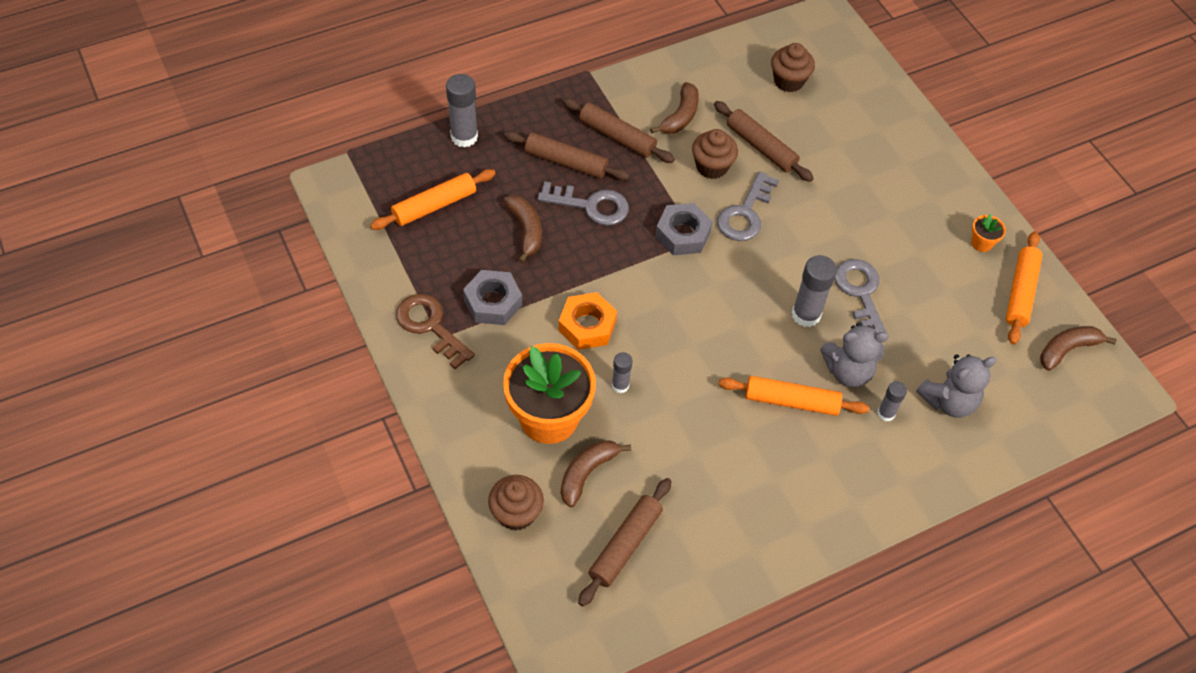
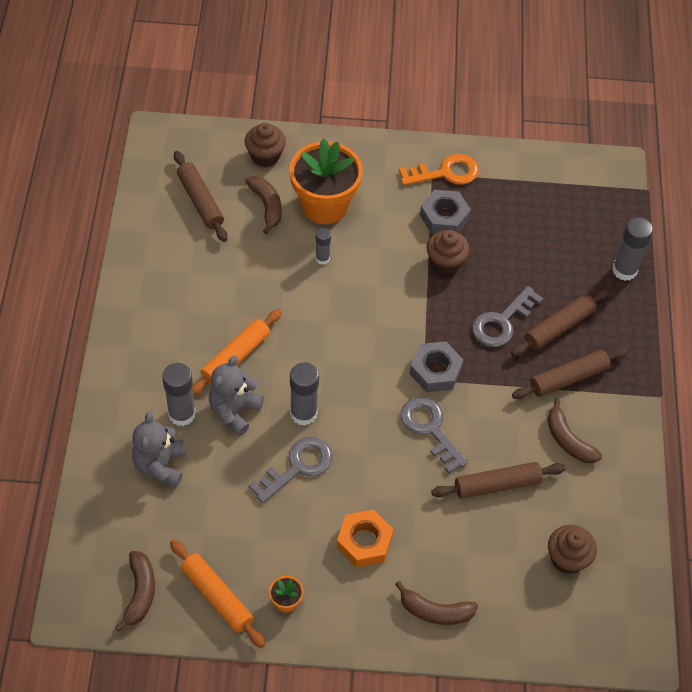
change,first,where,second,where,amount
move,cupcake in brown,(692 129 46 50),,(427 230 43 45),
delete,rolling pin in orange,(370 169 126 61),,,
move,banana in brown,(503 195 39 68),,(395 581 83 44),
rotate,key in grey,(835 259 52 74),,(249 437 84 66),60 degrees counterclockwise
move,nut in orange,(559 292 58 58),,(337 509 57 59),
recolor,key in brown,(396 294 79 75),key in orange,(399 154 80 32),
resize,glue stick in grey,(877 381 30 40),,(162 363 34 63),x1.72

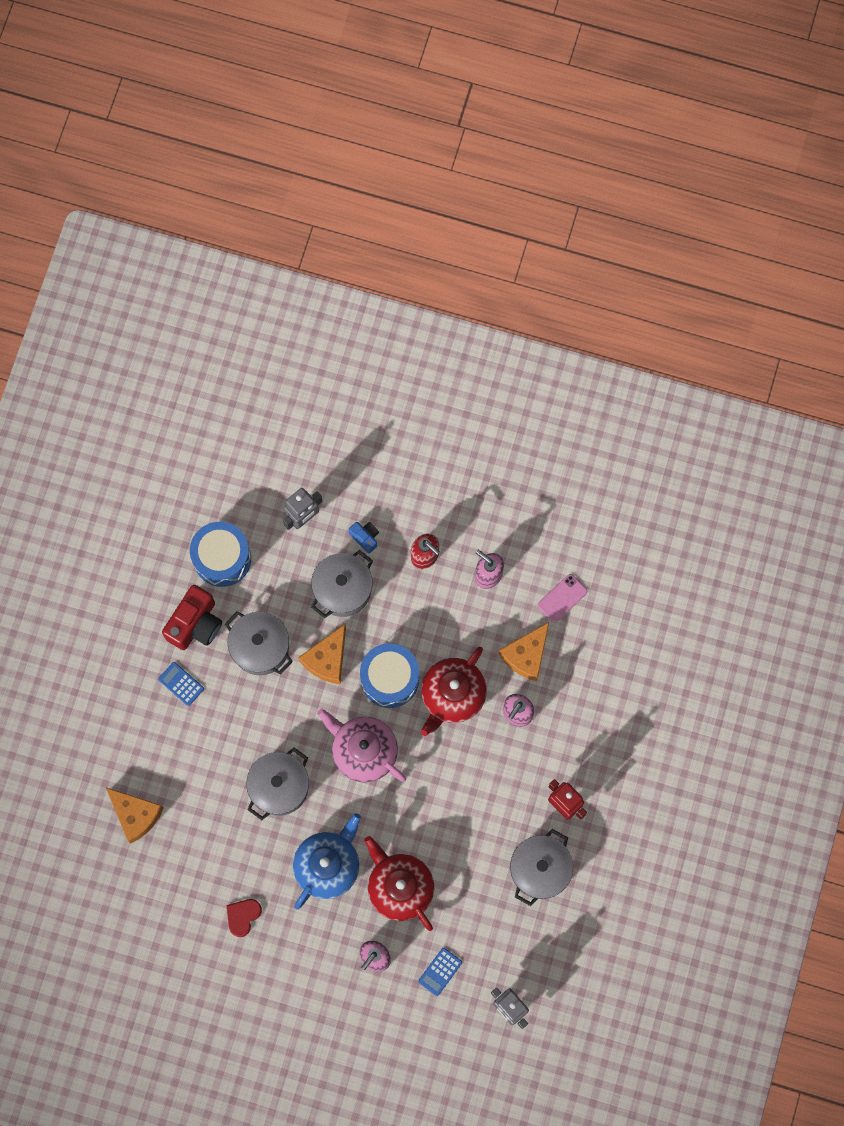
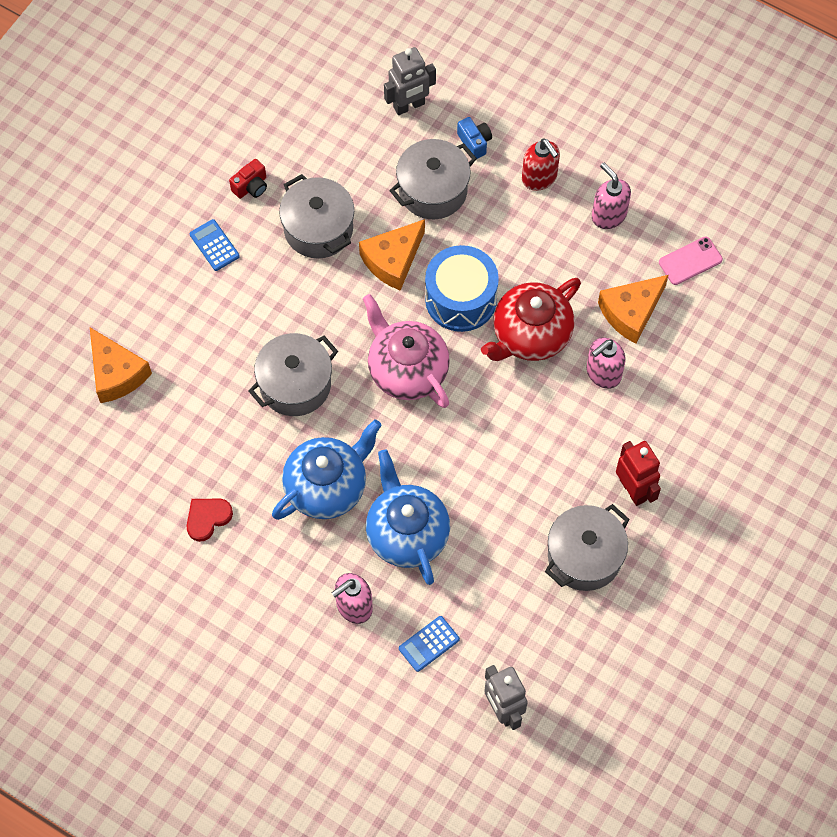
change,first,where,second,where,amount
delete,drum in blue,(190 522 61 65),,,
resize,camera in red,(162 585 60 65),,(229 159 38 40),x0.51
recolor,teapot in red,(364 836 70 95),teapot in blue,(366 449 84 136),

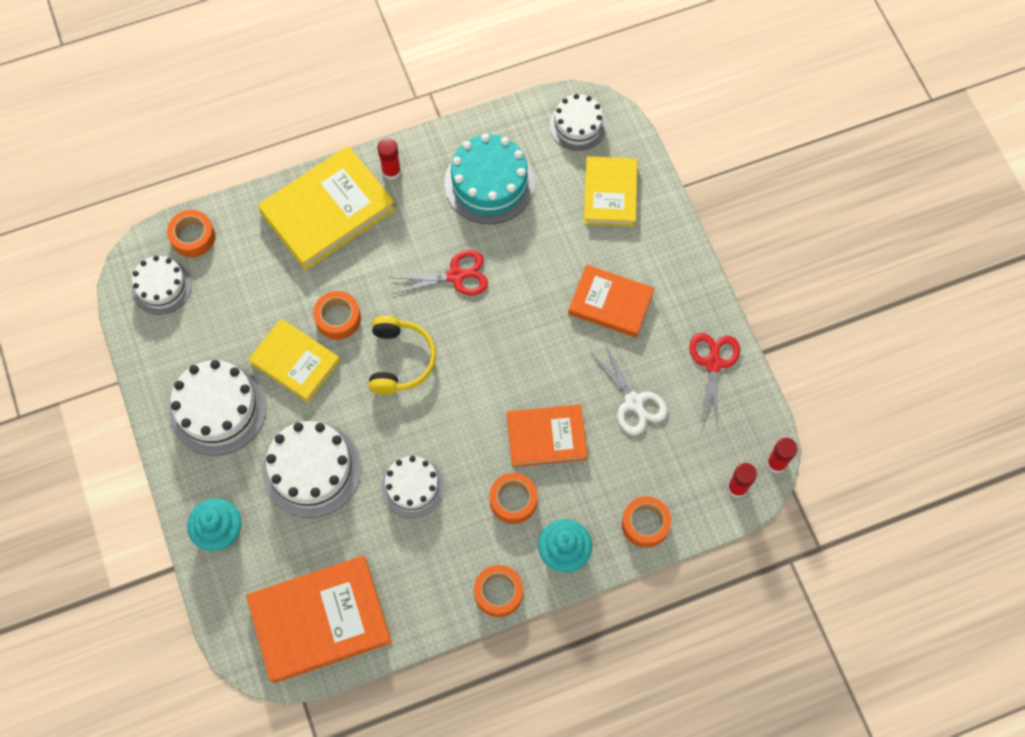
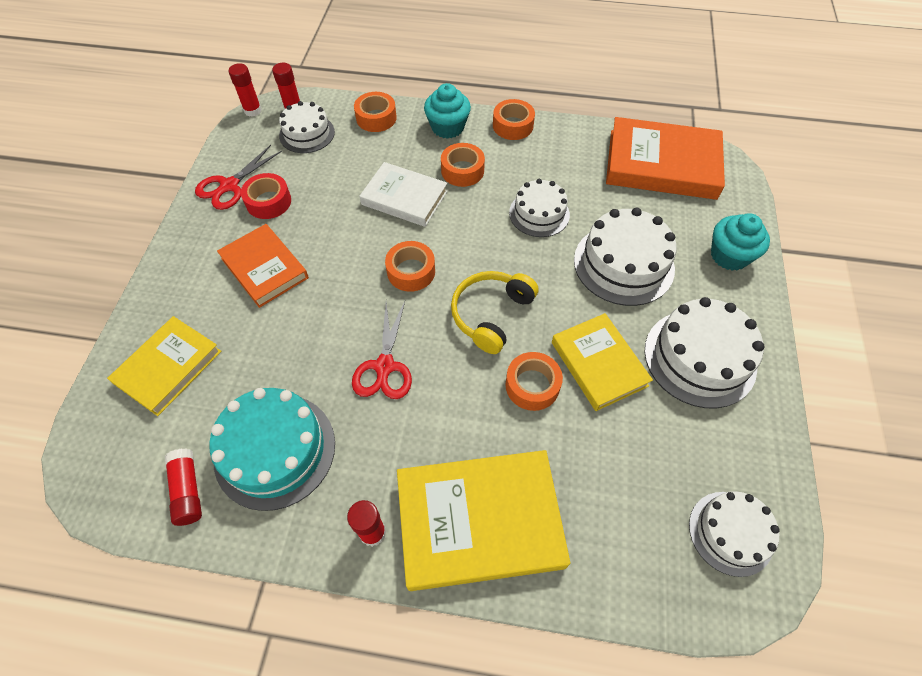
change,first,where,second,where,amount
move,cake in white,(550 94 57 57),,(279 101 56 52),
move,tape in orange,(167 210 48 47),,(385 241 50 51),
rotate,scissors in red,(389 250 99 45),,(352 301 60 98),105 degrees counterclockwise
delete,scissors in white,(590 343 78 92),,,
recolor,book in orange,(507 404 81 63),book in white,(360 162 88 65),
insert,,,tape in red,(241 173 50 46),
insert,,,glue stick in red,(165 448 37 78),

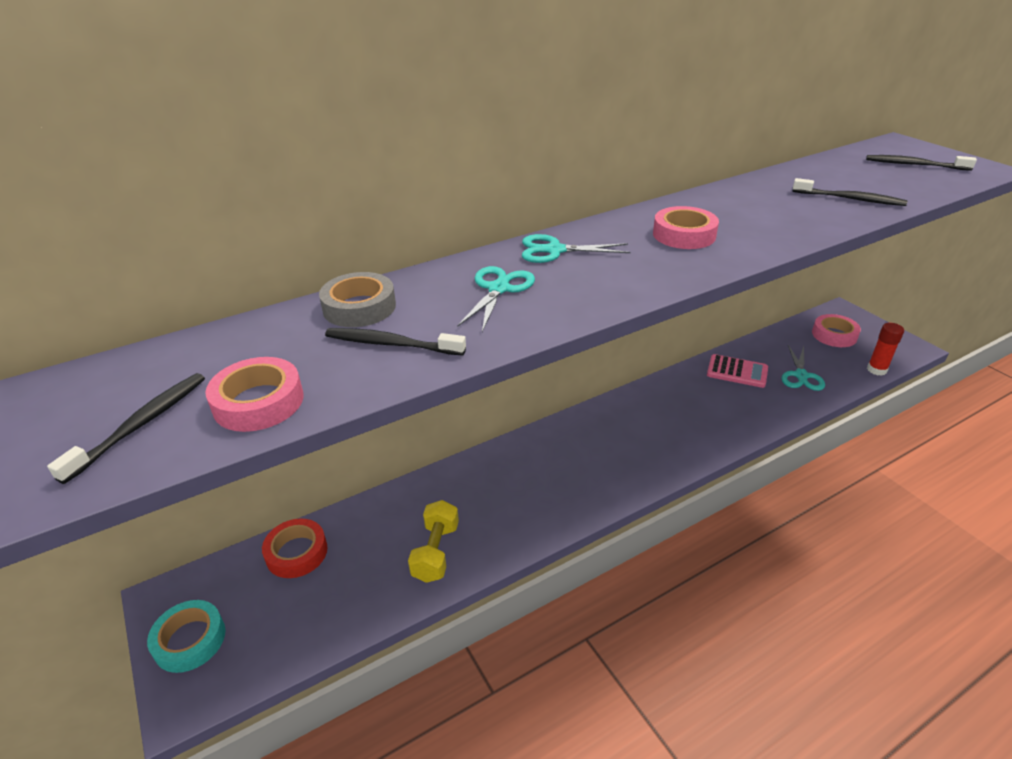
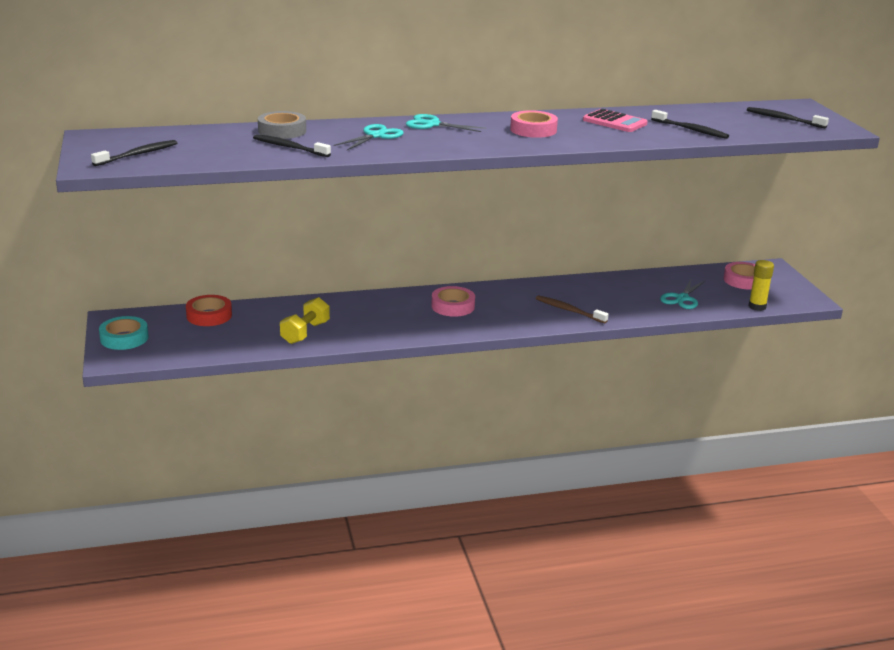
change,first,where,second,where,amount
recolor,glue stick in red,(867 323 37 53),glue stick in yellow,(748 260 26 51),
move,calculator in pink,(707 354 61 34),,(583 109 65 23),
move,tape in pink,(205 357 99 75),,(431 286 44 31),
insert,,,toothbrush in brown,(536 295 73 29),

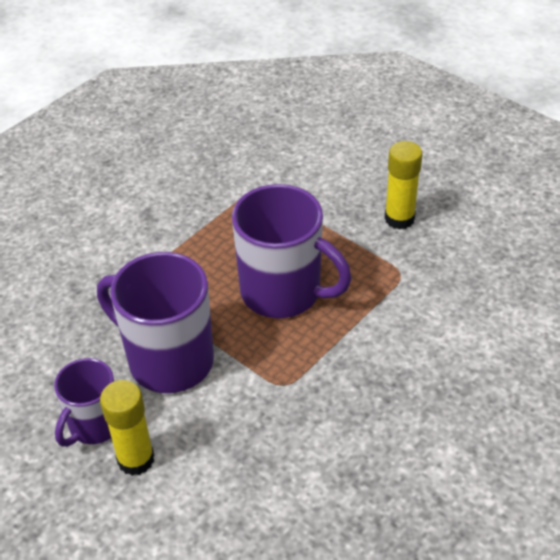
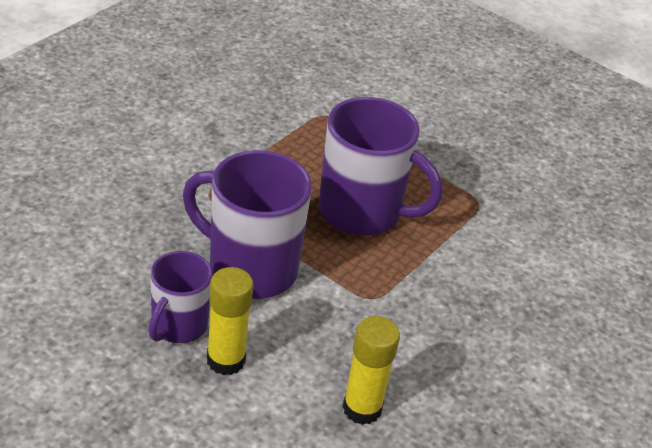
change,first,where,second,where,amount
move,glue stick in yellow,(384 141 38 89),,(343 316 57 109),

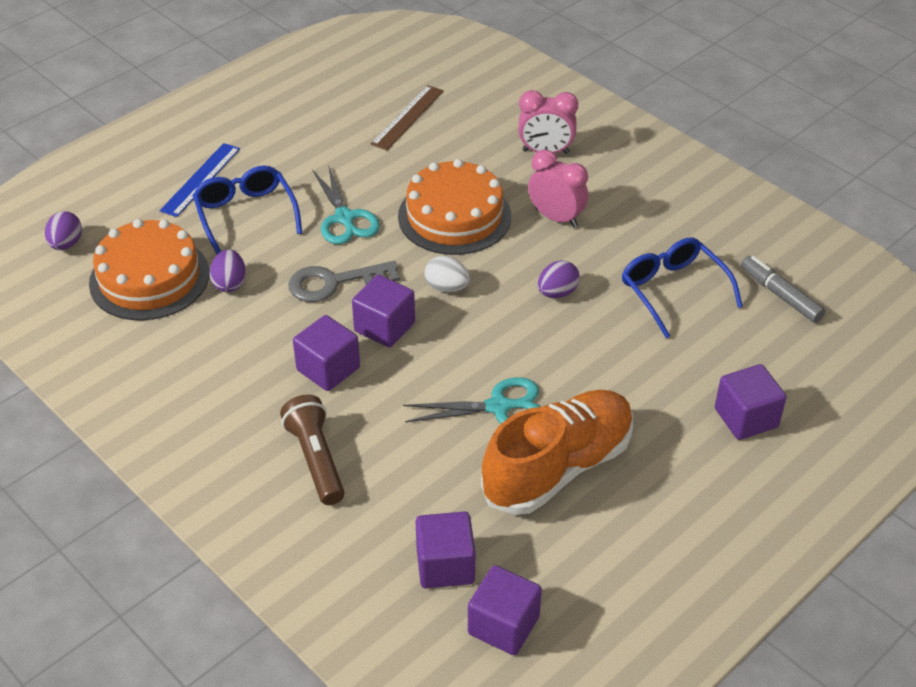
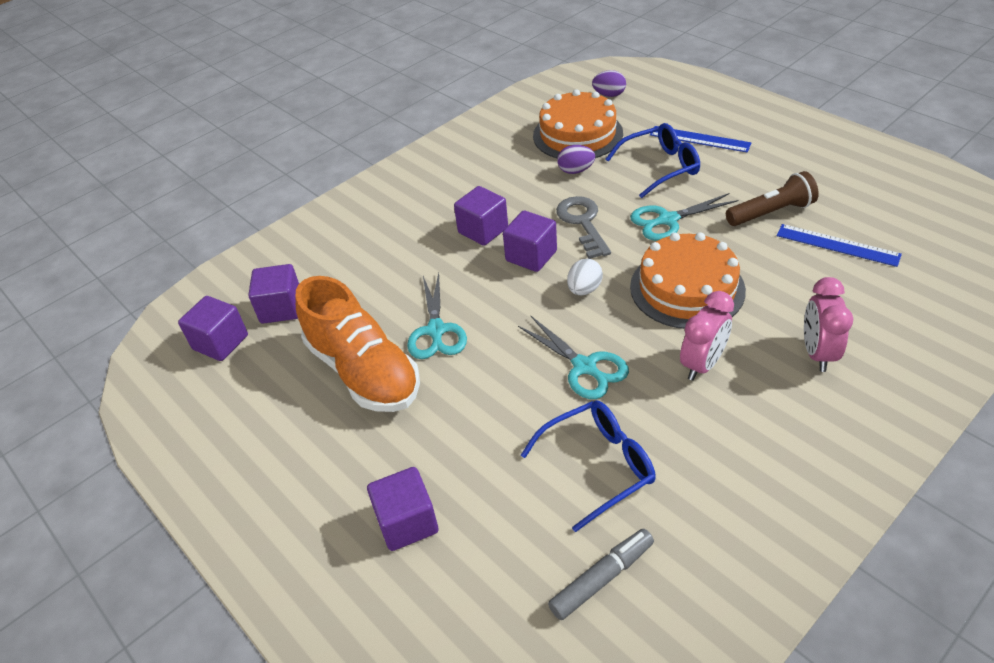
change,first,where,second,where,amount
recolor,ruler in brown,(371 85 73 65),ruler in blue,(777 224 125 43),
replace,egg in purple,(538 260 42 38),scissors in turquoise,(518 316 111 83),
move,flashlight in brown,(280 395 65 110),,(726 171 93 55),

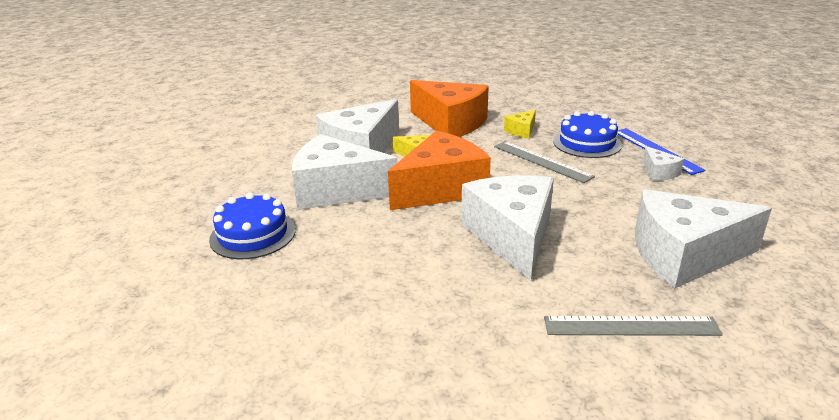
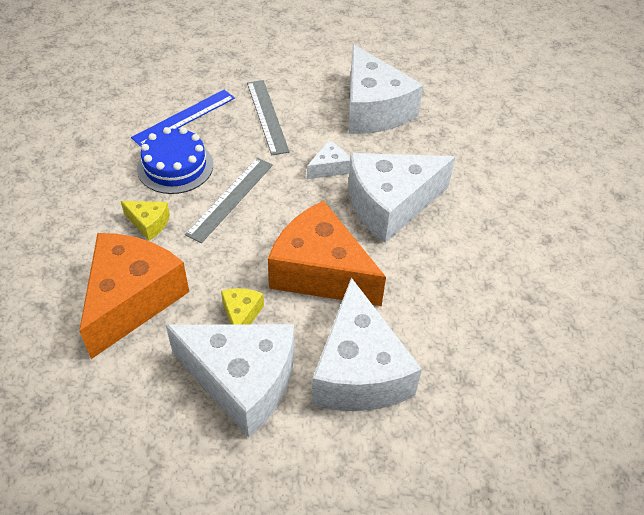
change,first,where,second,where,amount
move,cheese in white,(643 146 41 35),,(307 140 43 39),
delete,cake in blue,(209 193 87 66),,,
move,ruler in grey,(544 316 179 20),,(247 80 43 75),

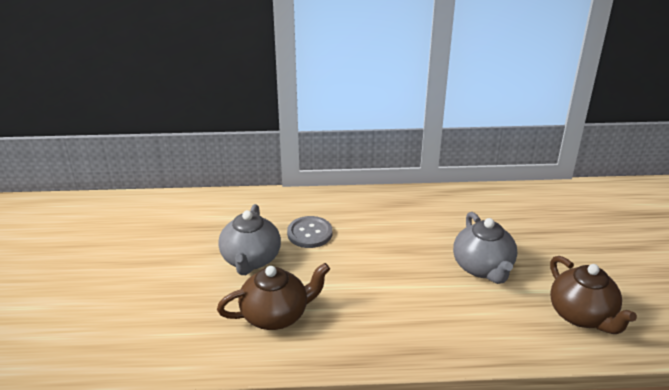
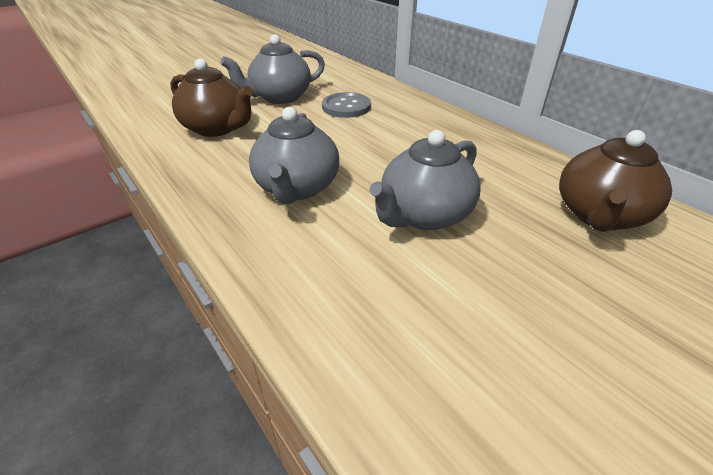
change,first,where,second,where,amount
move,teapot in brown,(550 256 87 78),,(559 130 113 102),
insert,,,teapot in grey,(249 107 90 97),

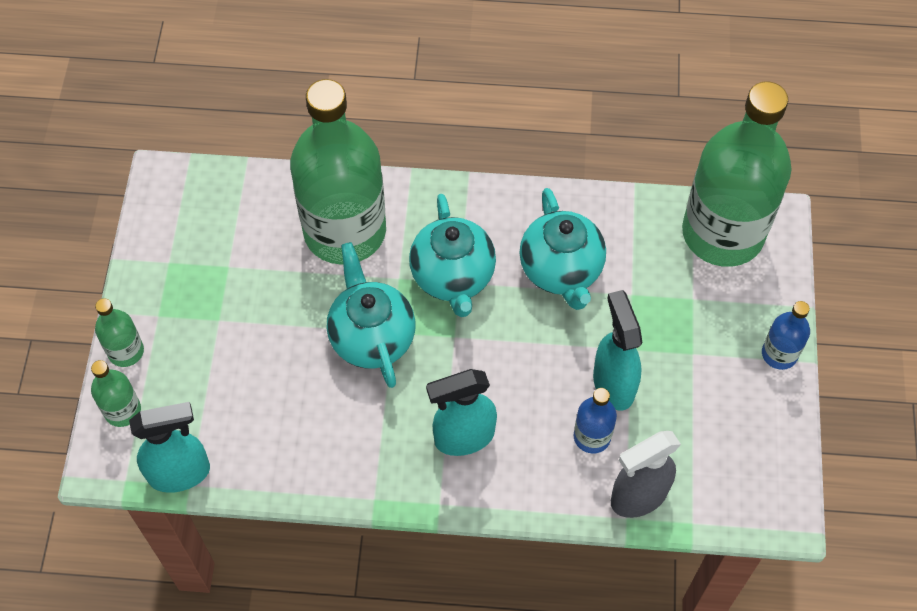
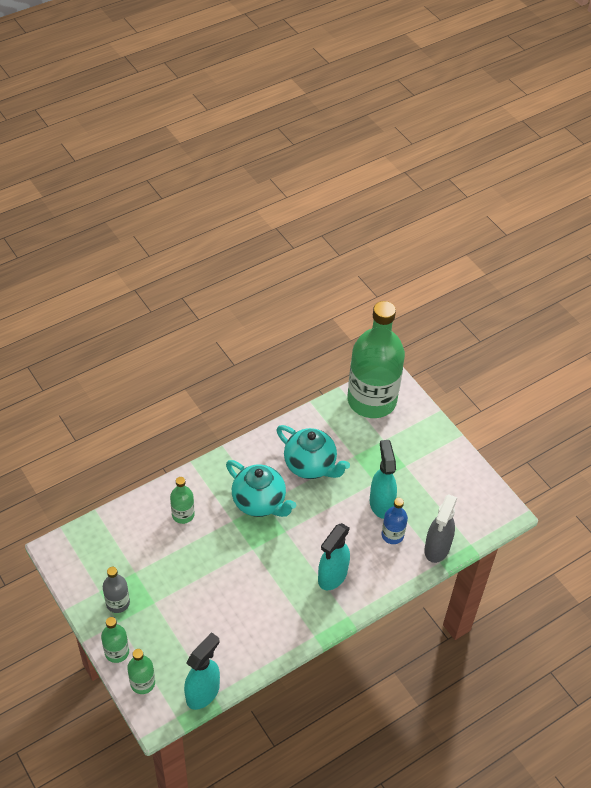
change,first,where,second,where,amount
resize,bottle in green,(290 79 96 186),,(170 477 24 47),x0.42
delete,teapot in turquoise,(327 242 89 146),,,
rotate,spray bottle in turquoise,(593 290 50 121),,(370 440 27 79),45 degrees clockwise
delete,bottle in blue,(762 301 48 69),,,
insert,,,bottle in grey,(103 567 27 46),

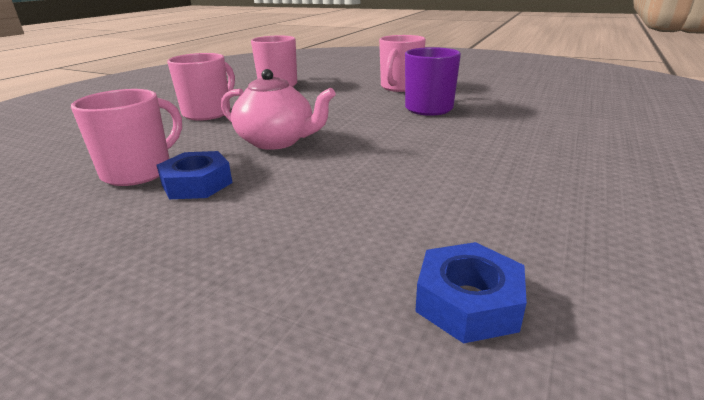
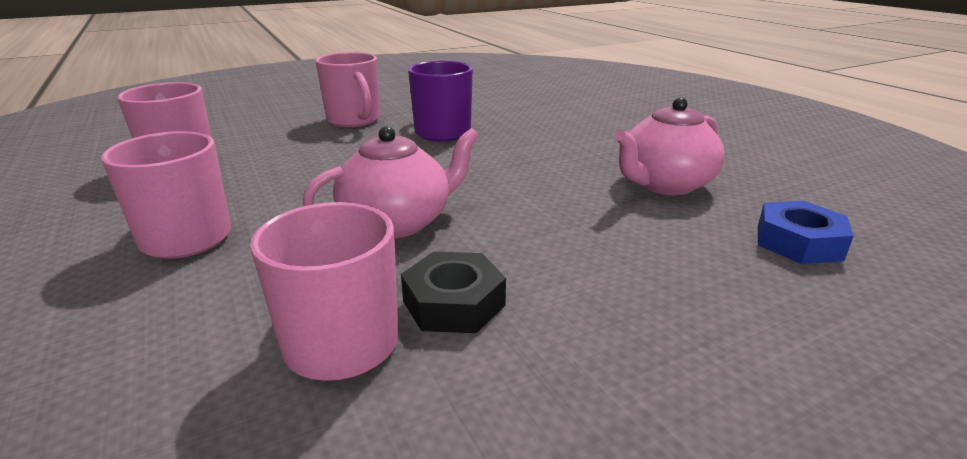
change,first,where,second,where,amount
recolor,nut in blue,(157 151 76 48),nut in black,(401 251 105 82),
insert,,,teapot in pink,(615 97 110 98),

